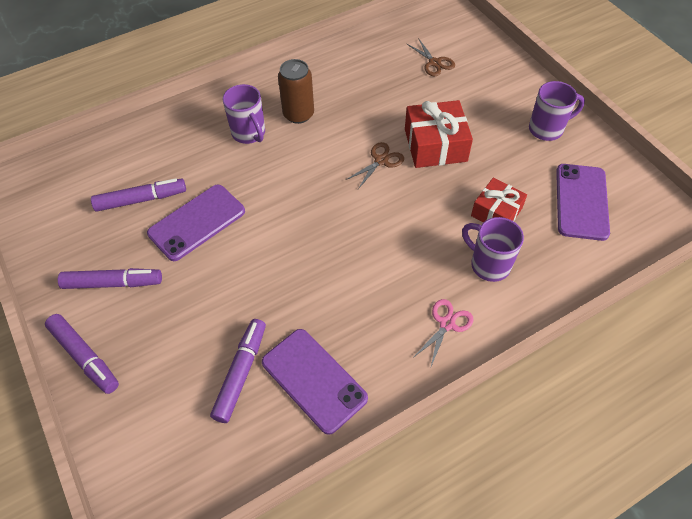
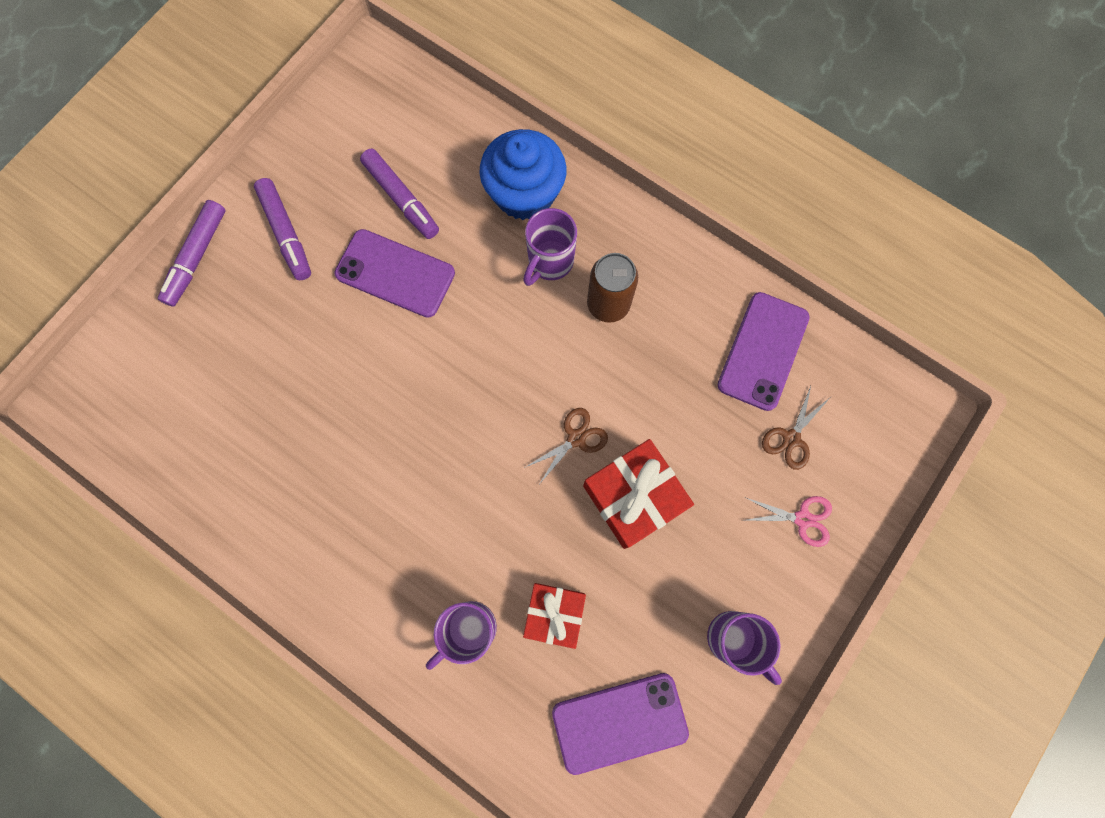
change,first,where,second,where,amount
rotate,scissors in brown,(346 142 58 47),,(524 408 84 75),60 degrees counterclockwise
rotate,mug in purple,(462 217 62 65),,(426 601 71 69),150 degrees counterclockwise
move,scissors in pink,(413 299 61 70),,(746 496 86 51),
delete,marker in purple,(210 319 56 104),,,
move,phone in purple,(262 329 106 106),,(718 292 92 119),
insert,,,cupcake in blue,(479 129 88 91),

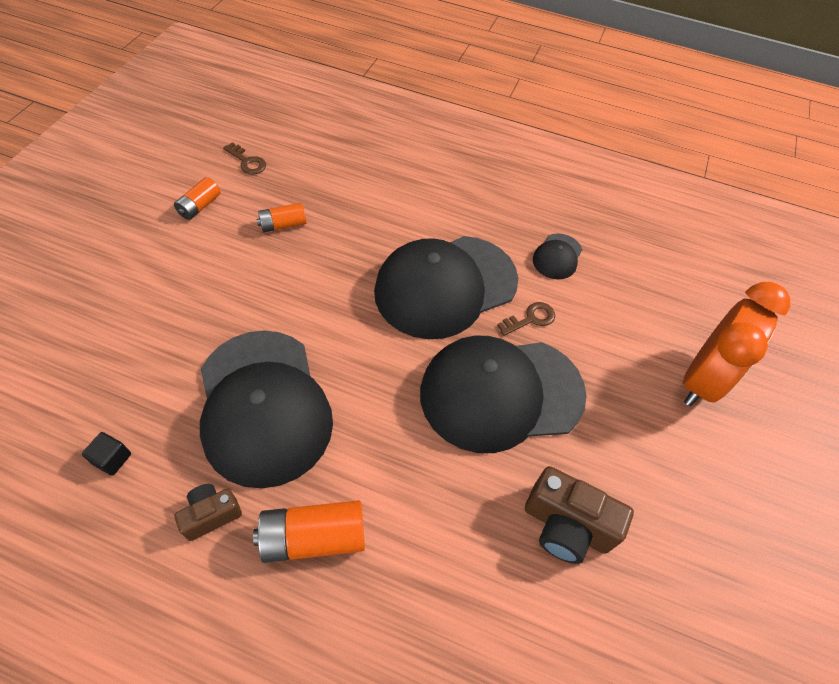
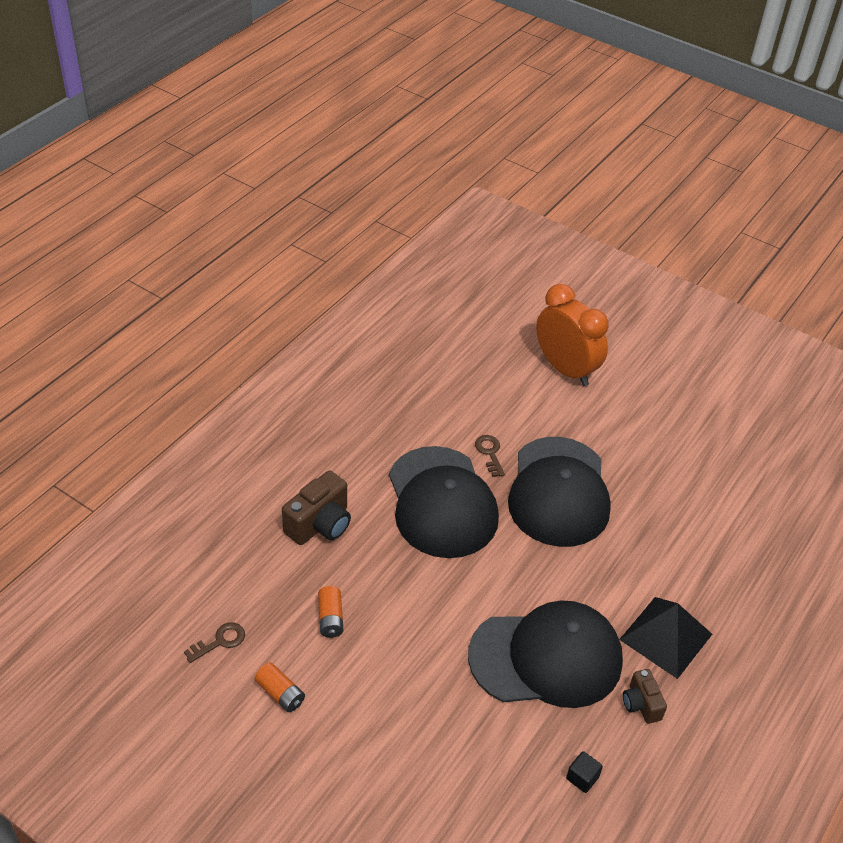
change,first,where,second,where,amount
delete,cap in black,(533 233 49 46),,,
move,camera in brown,(525 466 109 98),,(282 471 69 74),
replace,battery in orange,(253 500 112 63),pyramid in black,(619 597 93 82),

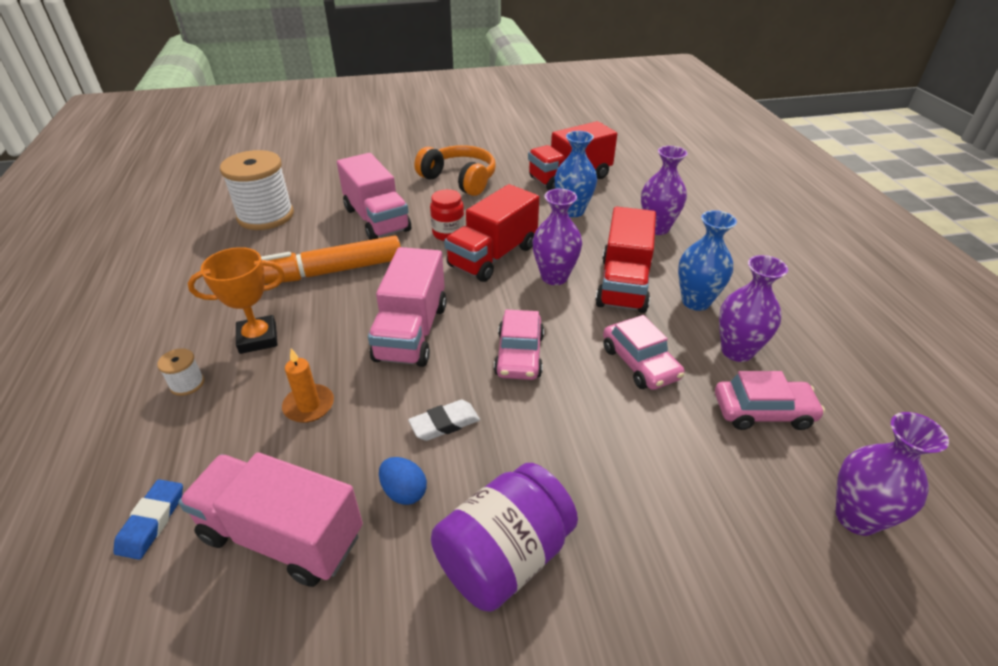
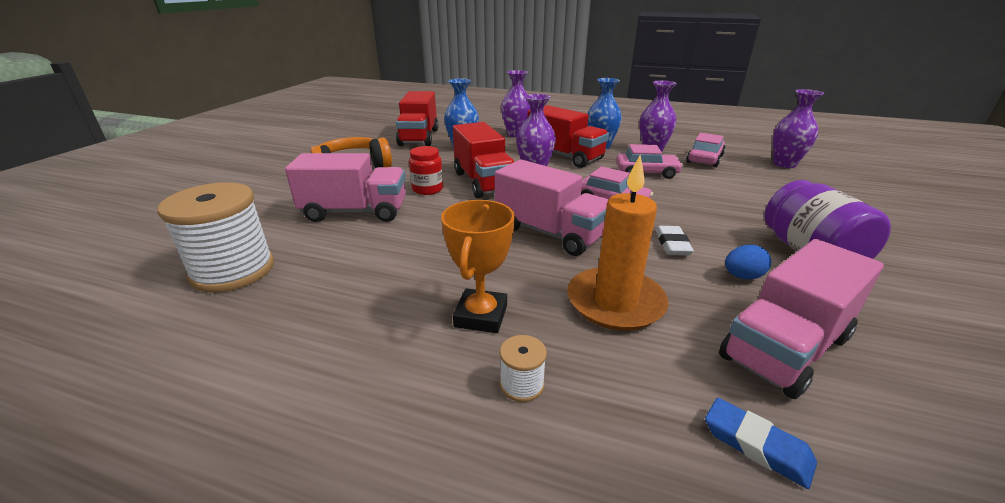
change,first,where,second,where,amount
delete,marker in orange,(261 236 140 48),,,
resize,candle in orange,(282 348 52 75),,(567 155 102 176),x1.84

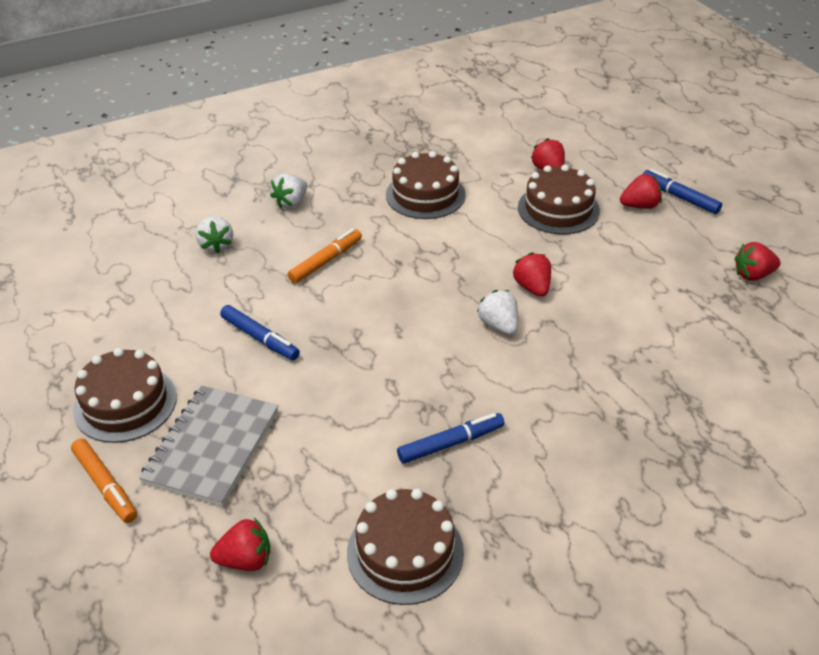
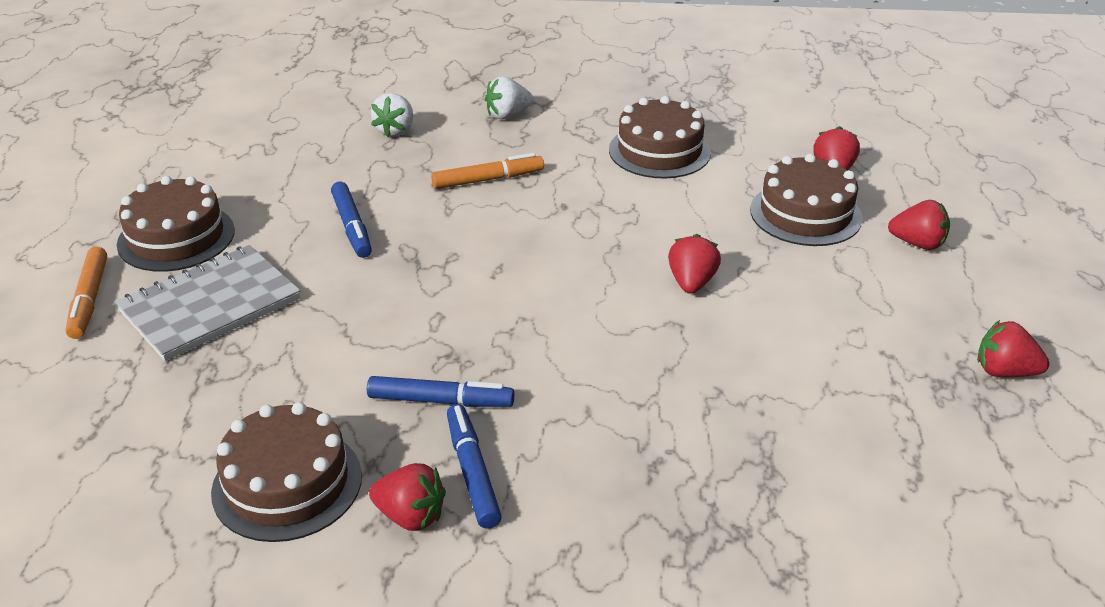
change,first,where,second,where,amount
move,marker in blue,(643 169 79 45),,(447 404 55 125),
delete,strawberry in white,(477 290 41 45),,,
move,strawberry in red,(210 518 60 53),,(369 463 77 68),

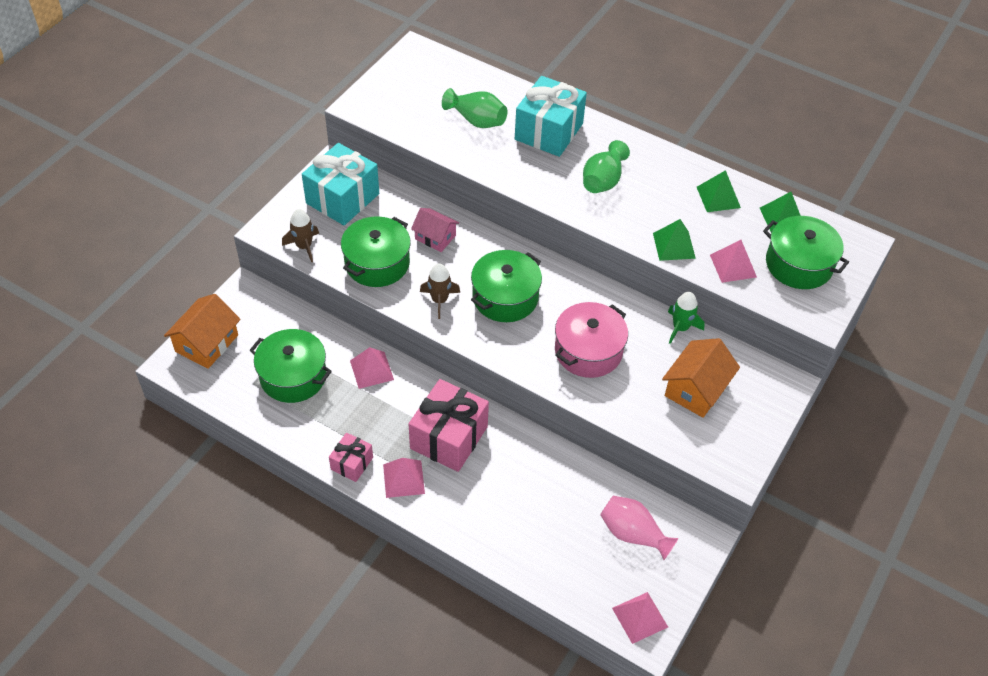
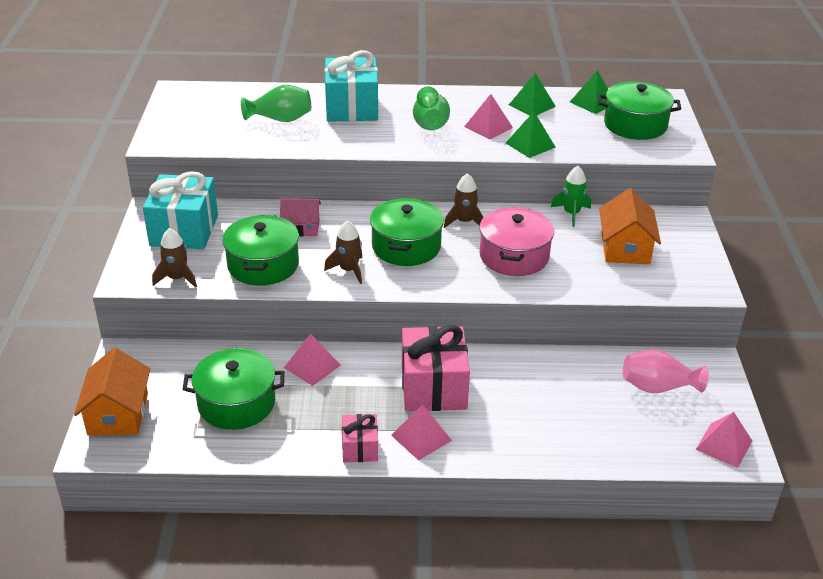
change,first,where,second,where,amount
move,pyramid in pink,(710 240 47 43),,(464 94 49 46),
insert,,,rocket in brown,(444 173 40 55),

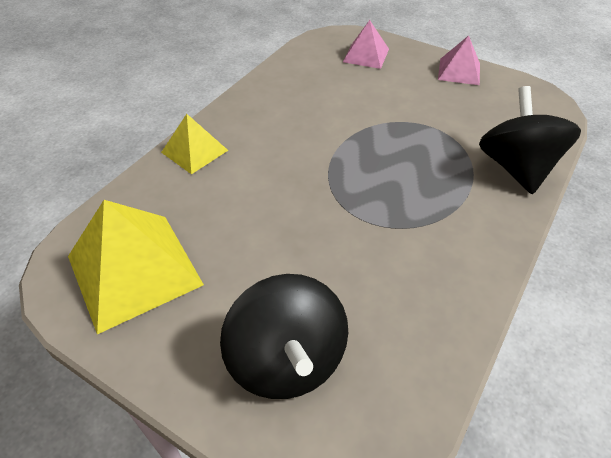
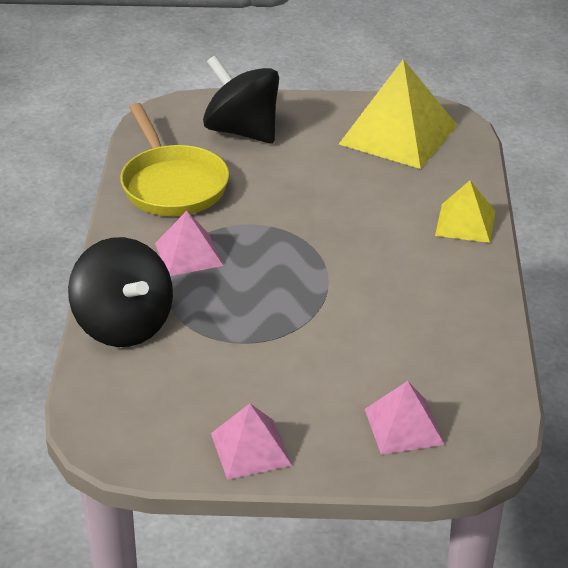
change,first,where,second,where,amount
insert,,,pan in yellow,(120 103 109 113),
insert,,,pyramid in pink,(155 211 68 65),

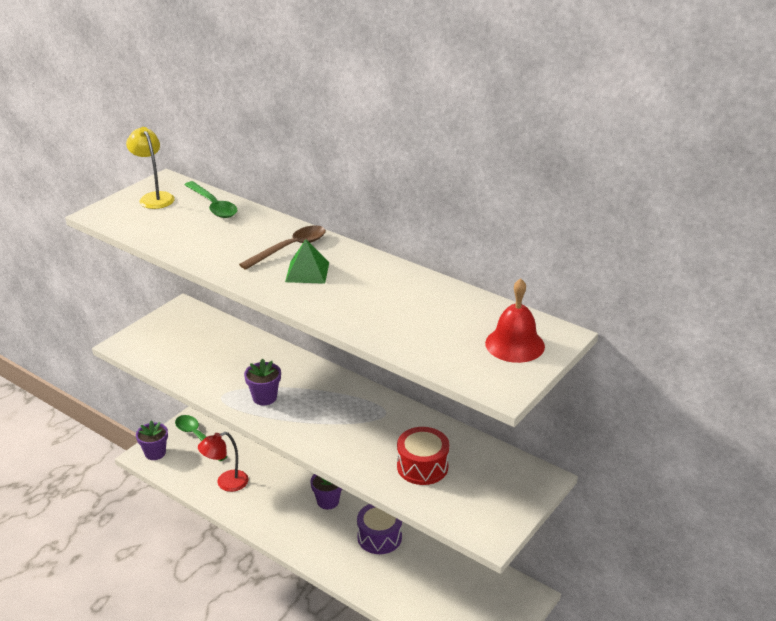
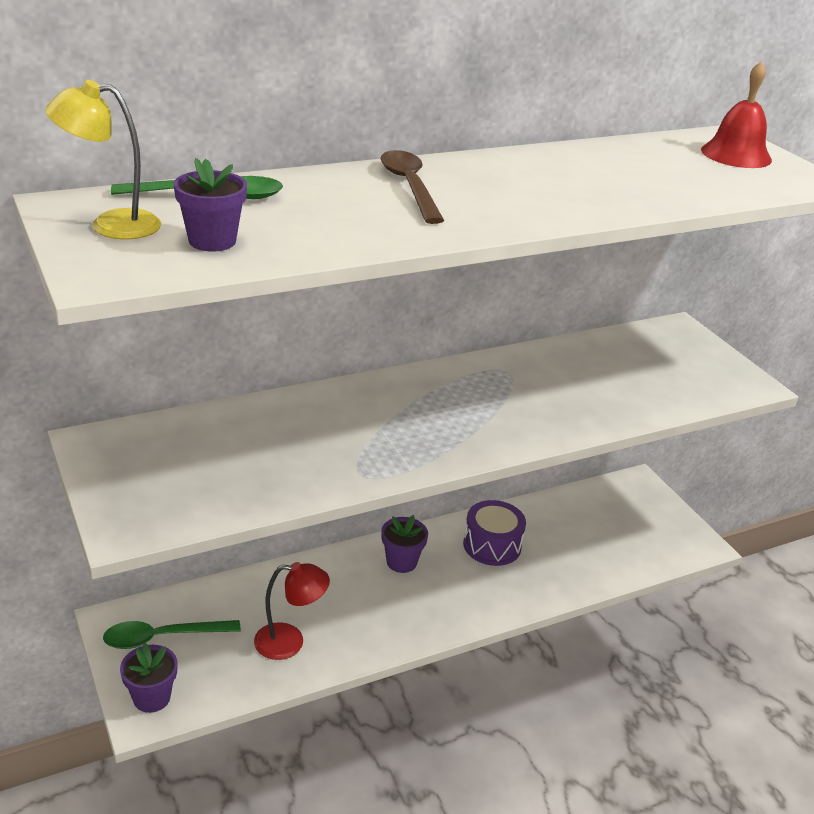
change,first,where,second,where,amount
delete,pyramid in green,(285 239 44 45),,,
move,flower pot in purple,(244 358 37 47),,(174 158 73 94),
delete,drum in red,(397 427 52 58),,,
rotate,lamp in red,(198 432 50 60),,(254 562 76 98),90 degrees counterclockwise

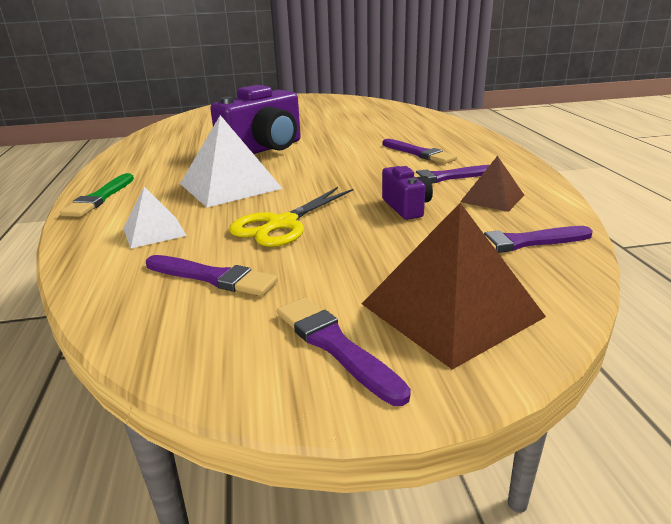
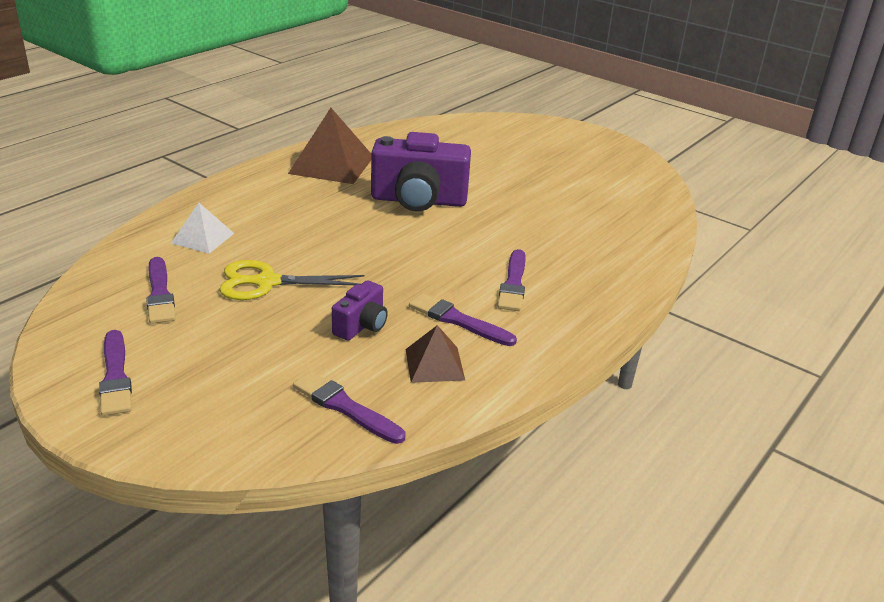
change,first,where,second,where,amount
delete,pyramid in white,(180 115 103 92),,,
delete,brush in green,(60 173 74 44),,,
move,pyramid in brown,(362 203 184 167),,(288 108 83 76),
rotate,brush in purple,(277 297 134 109),,(99 330 33 86),150 degrees clockwise

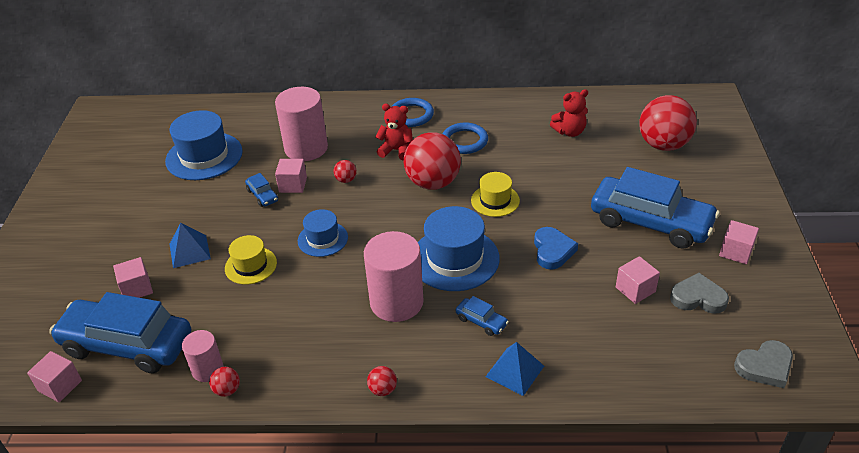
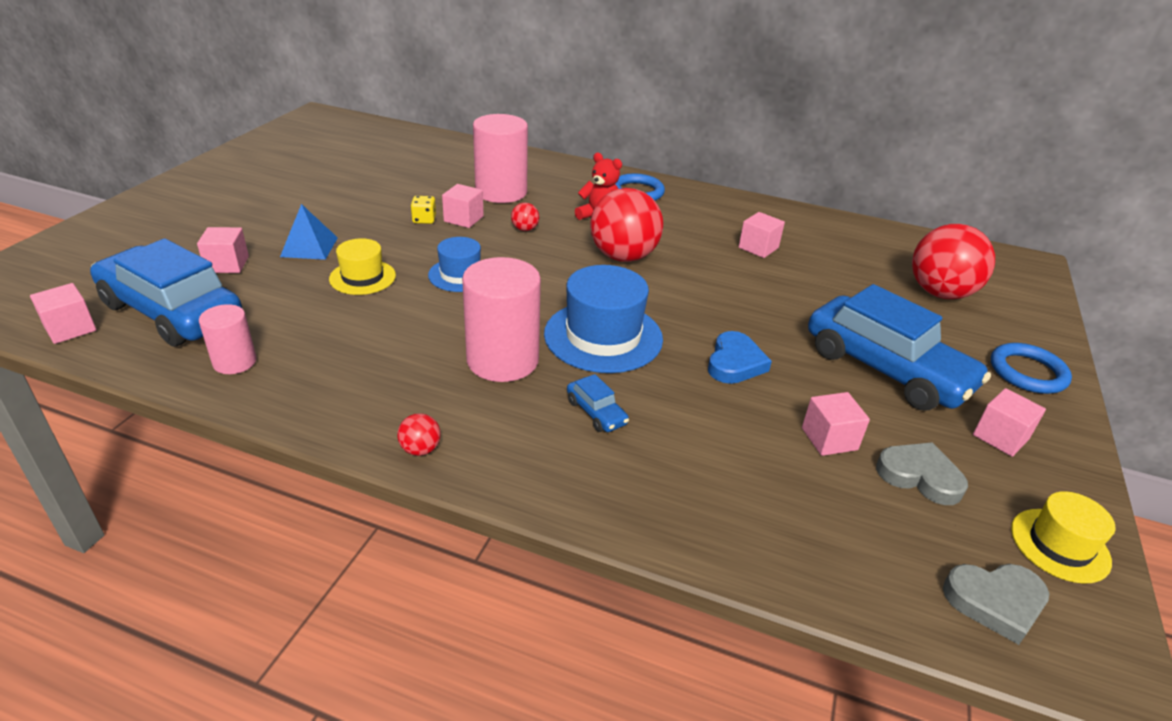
change,first,where,second,where,amount
delete,teddy bear in red,(550 89 38 48),,,
delete,hat in blue,(165 110 78 70),,,
move,ring in blue,(443 123 45 31),,(991 343 81 51),
move,hat in yellow,(471 172 49 45),,(1011 491 104 93),
replace,car in blue,(245 173 33 34),dice in yellow,(411 196 25 28),
delete,pyramid in blue,(485 342 59 54),,,
delete,ball in red,(209 367 31 30),,,
insert,,,cube in pink,(739 212 46 46),

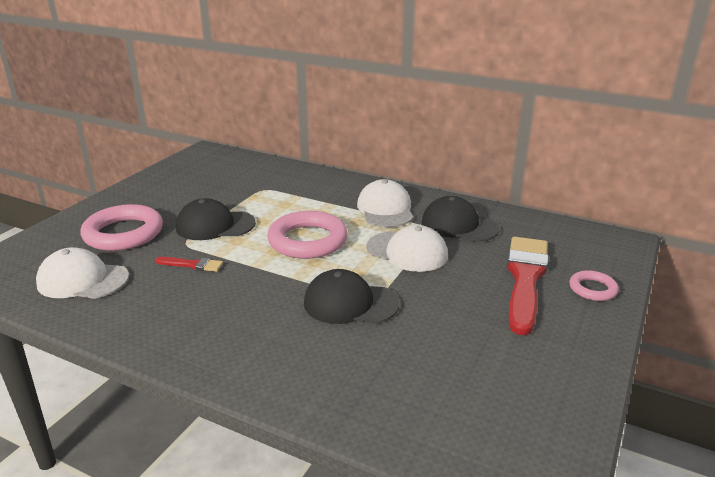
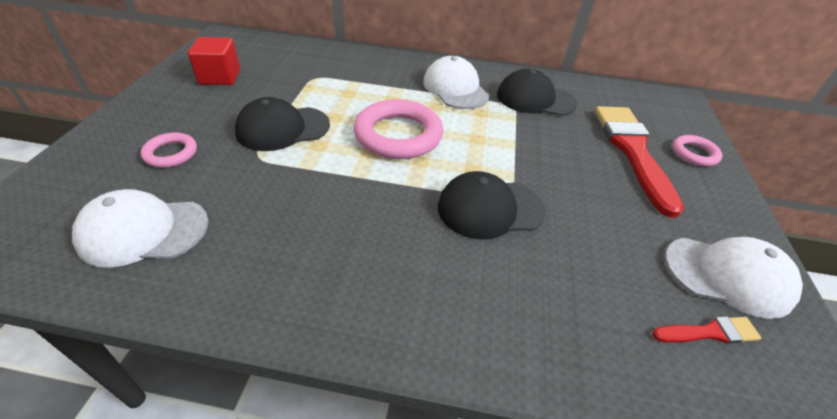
change,first,where,second,where,amount
resize,ring in pink,(80 204 83 47),,(141 132 56 36),x0.52
move,cap in white,(366 225 82 47),,(665 237 138 82),
move,brush in red,(155 257 68 15),,(652 316 109 28),
insert,,,cube in red,(188 37 52 48),

